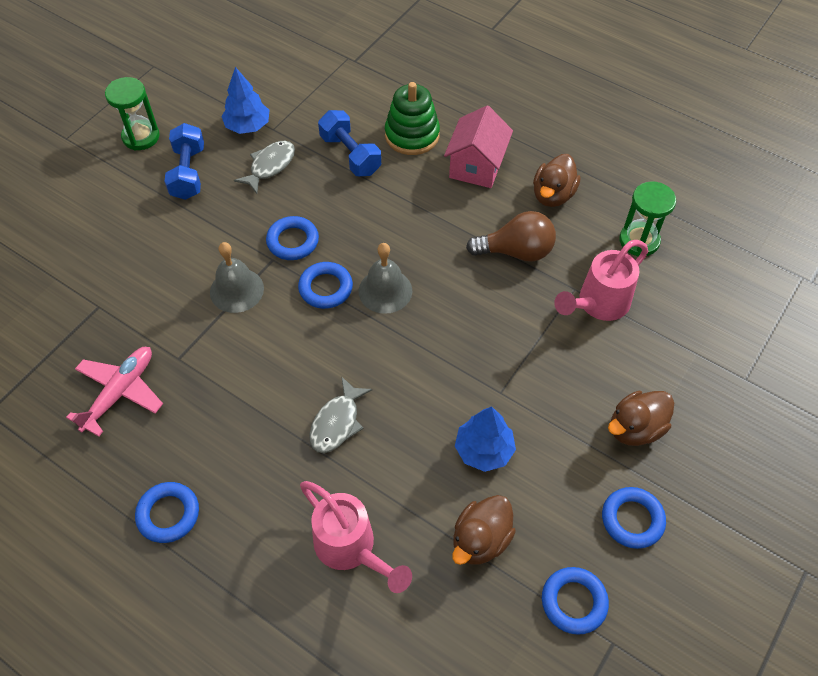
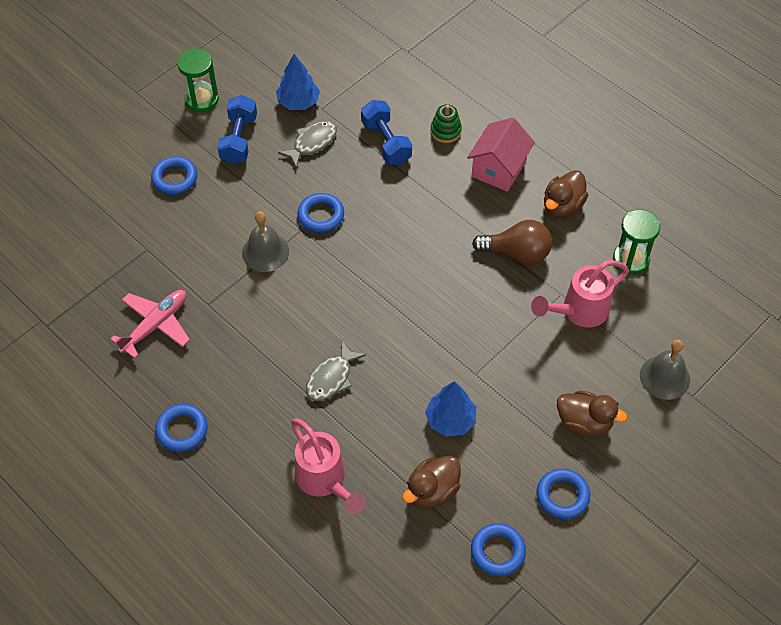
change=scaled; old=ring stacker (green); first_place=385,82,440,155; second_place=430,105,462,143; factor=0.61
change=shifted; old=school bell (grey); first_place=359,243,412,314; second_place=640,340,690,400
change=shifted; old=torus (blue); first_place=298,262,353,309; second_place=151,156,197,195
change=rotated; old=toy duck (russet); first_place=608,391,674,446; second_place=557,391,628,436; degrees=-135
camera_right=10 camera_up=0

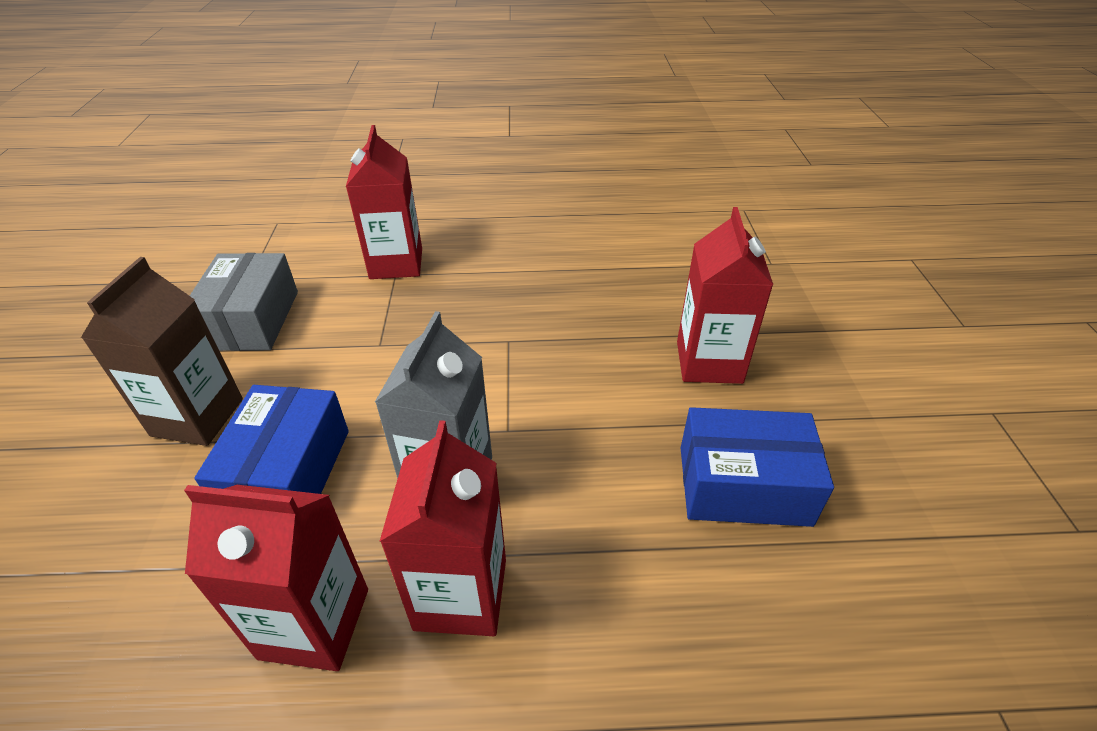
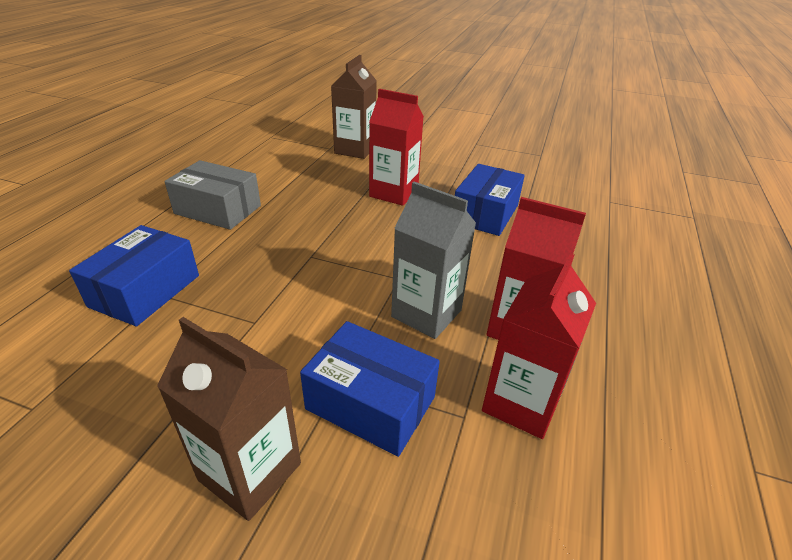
change=swapped; old=milk carton (red); new=package (blue); first_place=346,125,422,279; second_place=69,225,199,326
change=shifted; old=package (grey); first_place=190,253,298,351; second_place=164,160,261,230
change=new; new=milk carton (russet); second_place=331,55,377,159
camera_right=-70 camera_up=-5

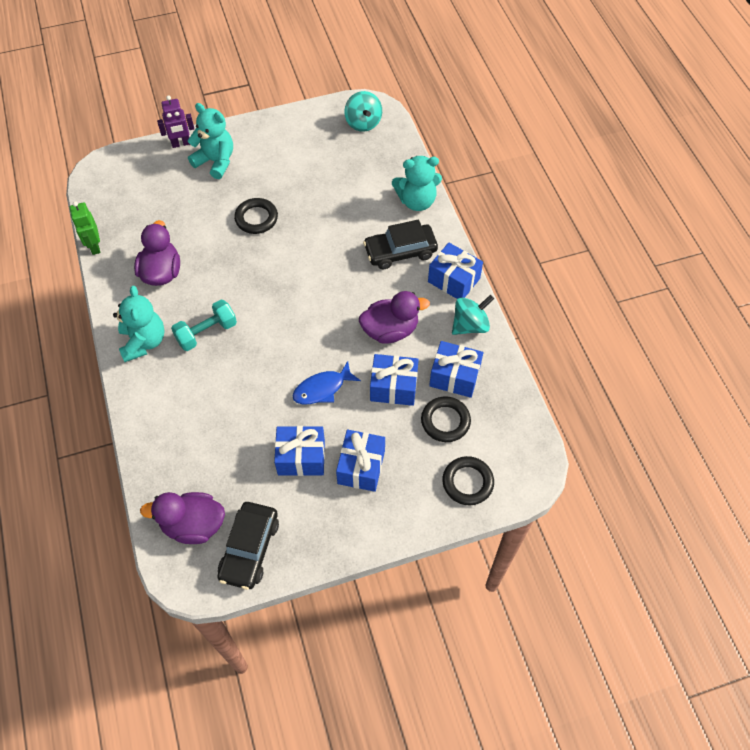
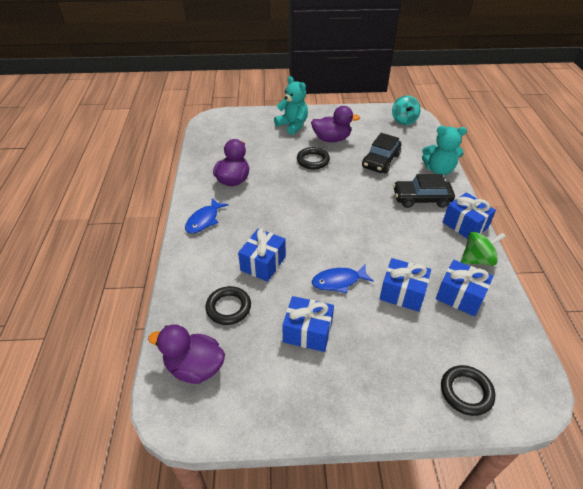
change=gone; old=robot figure (violet); first_place=157,95,194,148
change=gone; old=robot figure (green); first_place=70,201,100,255
change=swapped; old=teddy bear (aqua); new=fish (blue); first_place=113,286,165,362; second_place=185,198,228,233
change=shifted; old=toy duck (violet); first_place=359,291,430,344; second_place=311,106,360,142
change=repainted; old=whirligig (aqua); new=whirligig (green); first_place=452,295,494,335; second_place=461,232,506,266
change=gone; old=free weight (aqua); first_place=171,300,237,351
change=shifted; old=torus (ebony); first_place=421,396,471,442; second_place=205,286,251,325
change=shifted; old=gift (blue); first_place=336,430,385,492; second_place=238,228,286,282
change=shifted; old=automobile (ebony); first_place=218,502,279,590; second_place=362,133,401,174
camera_right=15 camera_up=-15

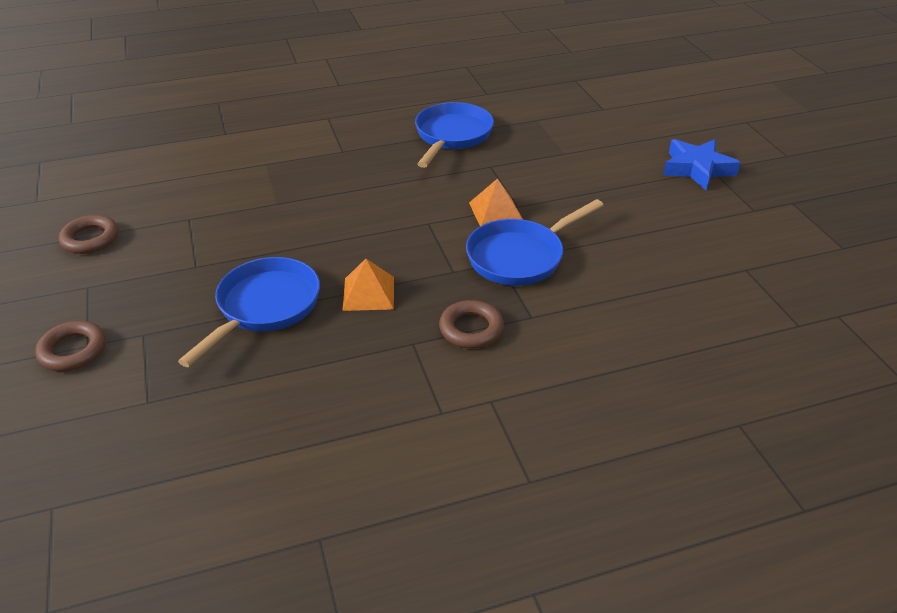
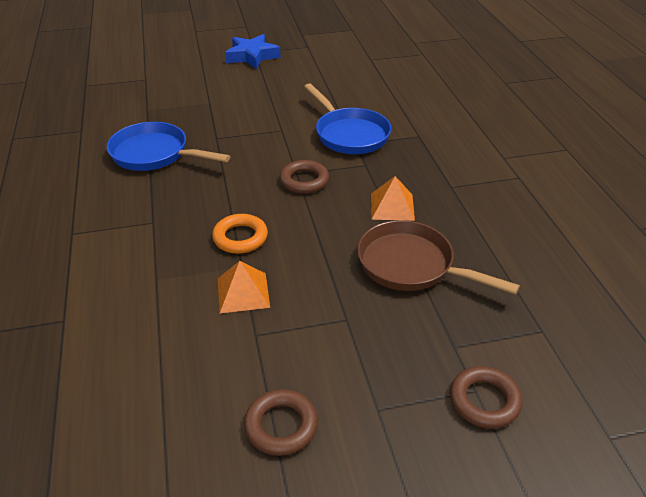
change=shifted; old=pyramid (orange-coloured); first_place=469,178,522,226; second_place=218,261,270,313
change=repainted; old=pan (blue); new=pan (russet); first_place=178,257,320,367; second_place=357,220,520,295
change=shifted; old=torus (russet); first_place=439,300,504,348; second_place=279,160,329,194
change=new; new=torus (orange-coloured); second_place=212,214,268,254
camera_right=-85 camera_up=0

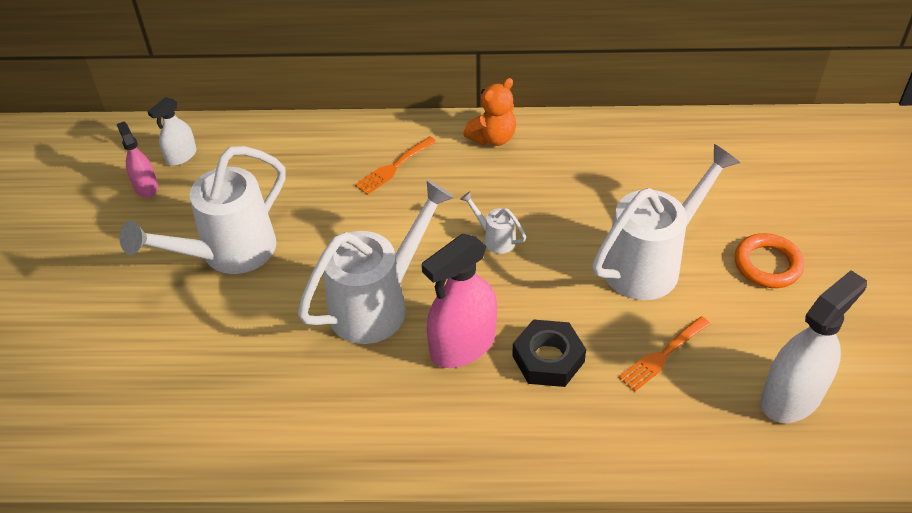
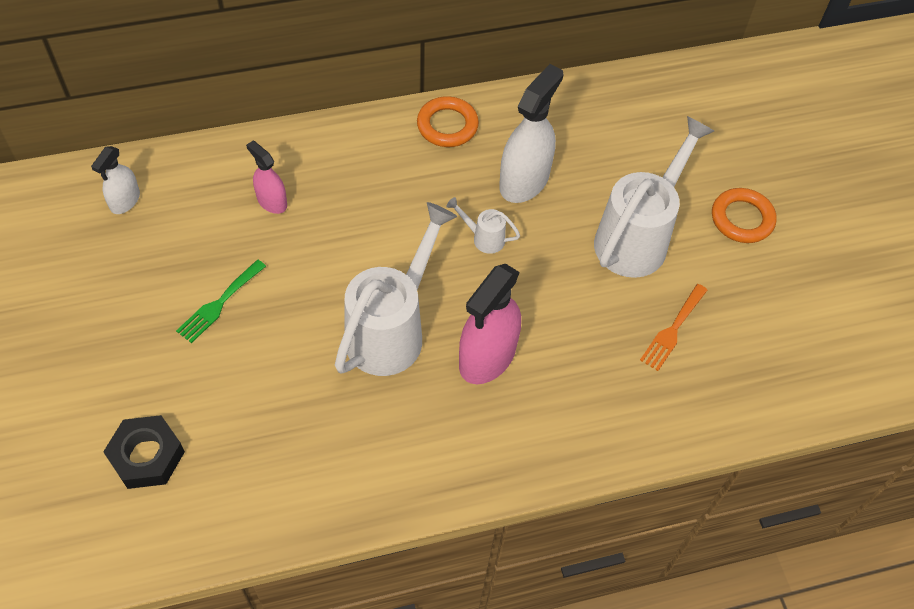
change=swapped; old=teddy bear (orange-coloured); new=torus (orange-coloured); first_place=463,78,516,146; second_place=417,96,479,147
change=shifted; old=spray cleaner (rosy); first_place=117,122,158,198; second_place=246,141,287,214
change=gone; old=dinner fork (orange-coloured); first_place=355,136,436,195
change=swapped; old=sprinkling can (snow-white); new=dinner fork (green); first_place=119,146,285,274; second_place=176,260,266,343
change=shifted; old=spray cleaner (snow-white); first_place=761,270,867,423; second_place=499,64,563,203
change=shifted; old=hexagon nut (ebony); first_place=512,319,586,387; second_place=103,415,185,489
camera_right=-20 camera_up=10

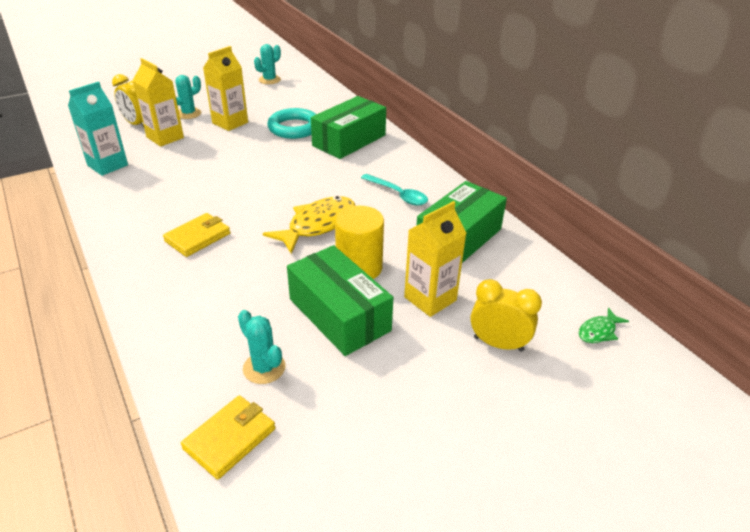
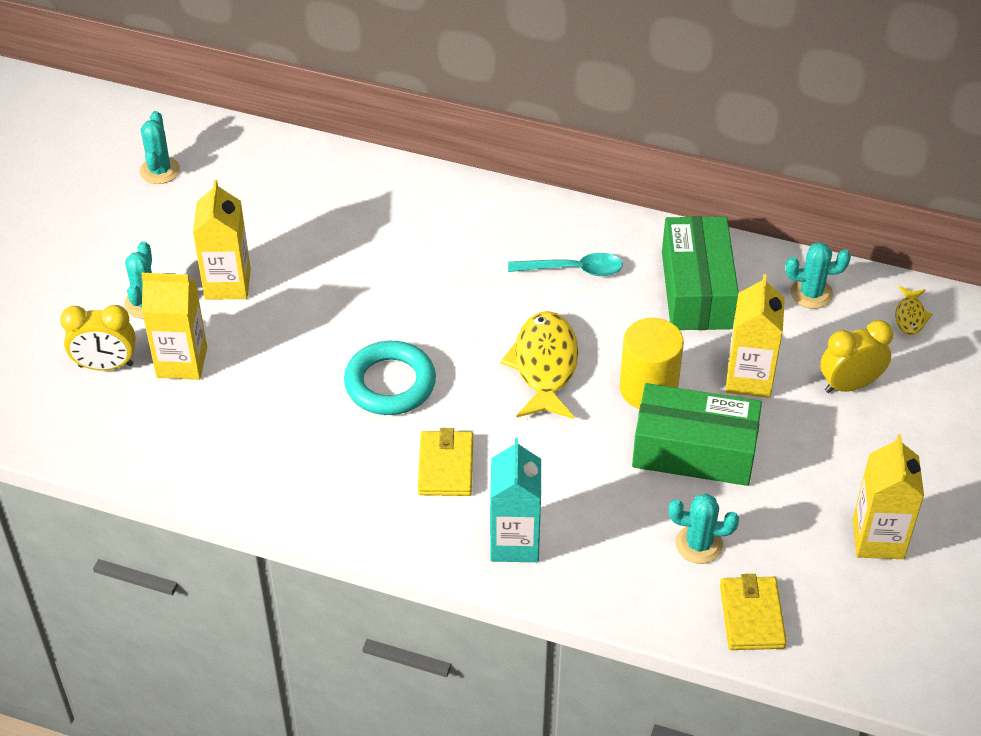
change=shifted; old=milk carton (aqua); first_place=68,81,128,176; second_place=490,438,541,562
change=gone; old=package (green); first_place=311,96,386,159
change=shifted; old=torus (aqua); first_place=267,108,316,139; second_place=344,341,436,415
change=repainted; old=fish (green); new=fish (yellow); first_place=579,308,629,343; second_place=895,286,933,335
change=new; new=cactus (aqua); second_place=785,242,851,309
change=new; new=milk carton (yellow); second_place=853,434,924,559
camera_right=-40 camera_up=10

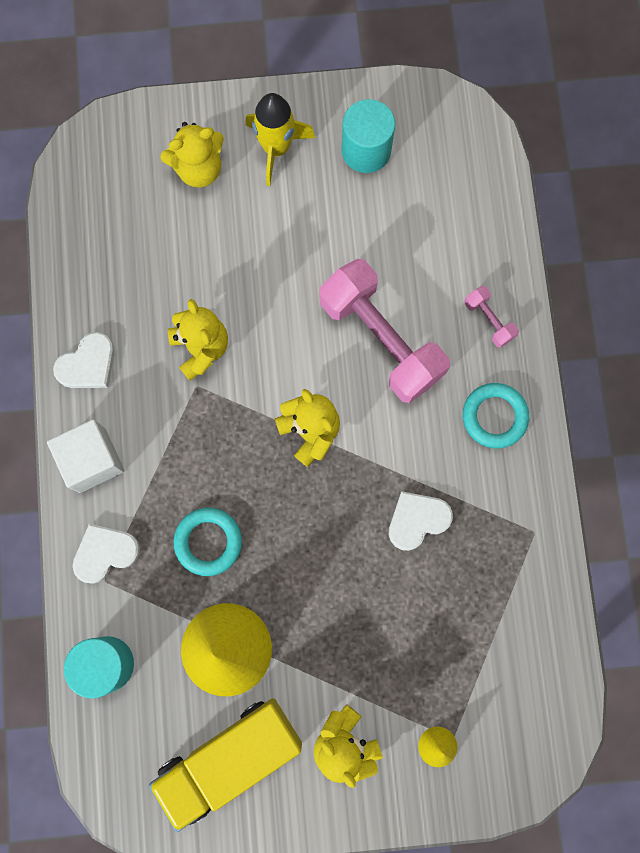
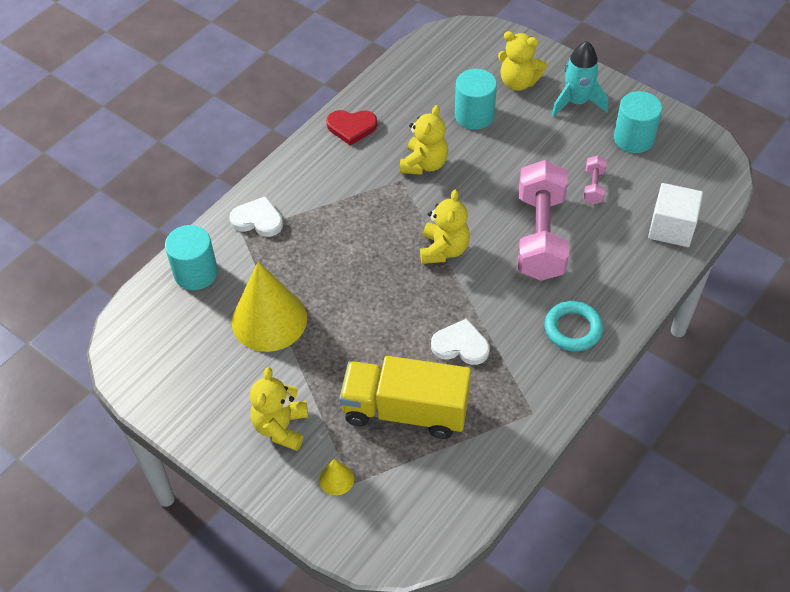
change=repainted; old=spaceship (yellow); new=spaceship (aqua); first_place=245,93,315,186; second_place=551,41,608,117
change=shifted; old=free weight (rosy); first_place=464,286,519,348; second_place=583,155,607,204
change=repainted; old=love heart (snow-white); new=love heart (red); first_place=53,332,115,388; second_place=326,110,377,146
change=shifted; old=block (snow-white); first_place=47,419,124,493; second_place=648,183,703,247
change=gone; old=torus (aqua); first_place=174,507,242,576
change=shifted; old=lorry (yellow); first_place=149,698,302,832; second_place=339,356,471,439
change=new; new=solid cylinder (aqua); second_place=455,69,497,130
camera_right=45 camera_up=-25

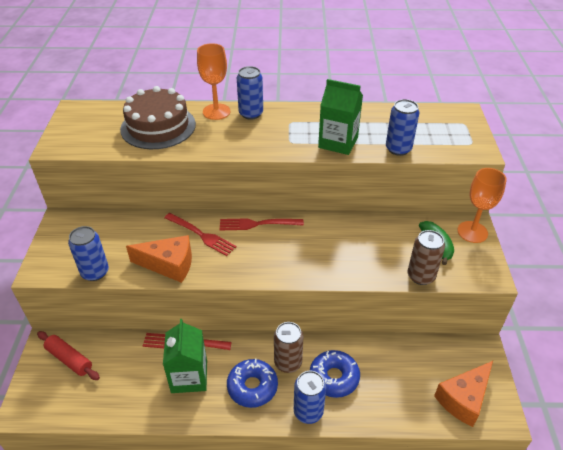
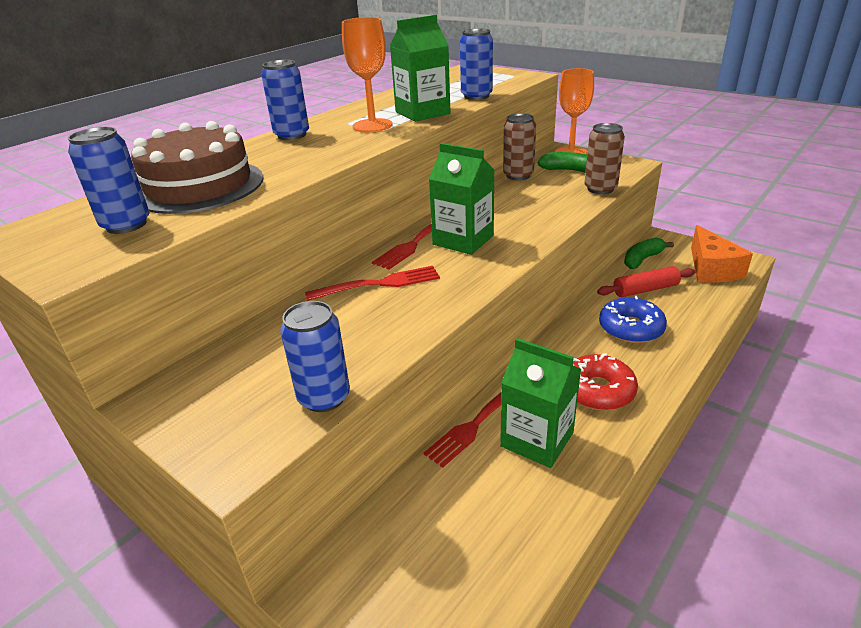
change=shifted; old=wine glass (orange-coloured); first_place=197,43,231,120; second_place=342,17,393,132
change=gone; old=cheese wedge (orange-coloured); first_place=126,235,192,283
change=shifted; old=can (russet); first_place=274,322,303,373; second_place=503,113,536,180
change=shifted; old=pastry roller (red); first_place=37,331,100,380; second_place=597,266,695,297
change=repainted; old=doughnut (blue); new=doughnut (red); first_place=227,359,278,408; second_place=573,353,638,410
change=shifted; old=can (blue); first_place=294,371,326,424; second_place=68,127,150,234
change=new; new=milk carton (green); second_place=429,143,495,255
change=new; new=banana (green); second_place=624,238,674,269
camera_right=-50 camera_up=-10

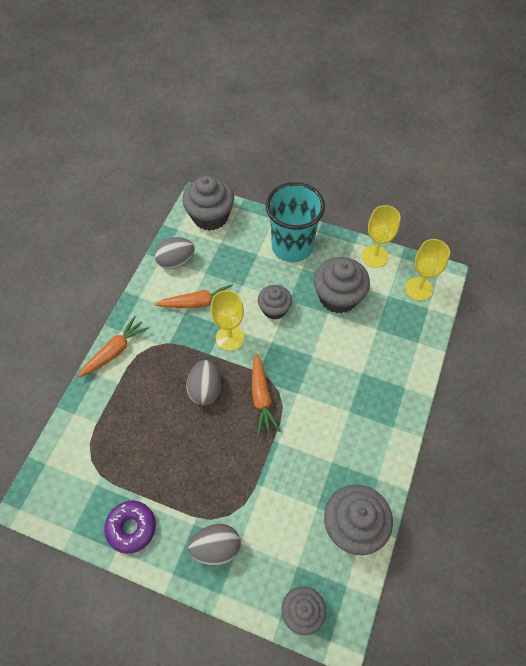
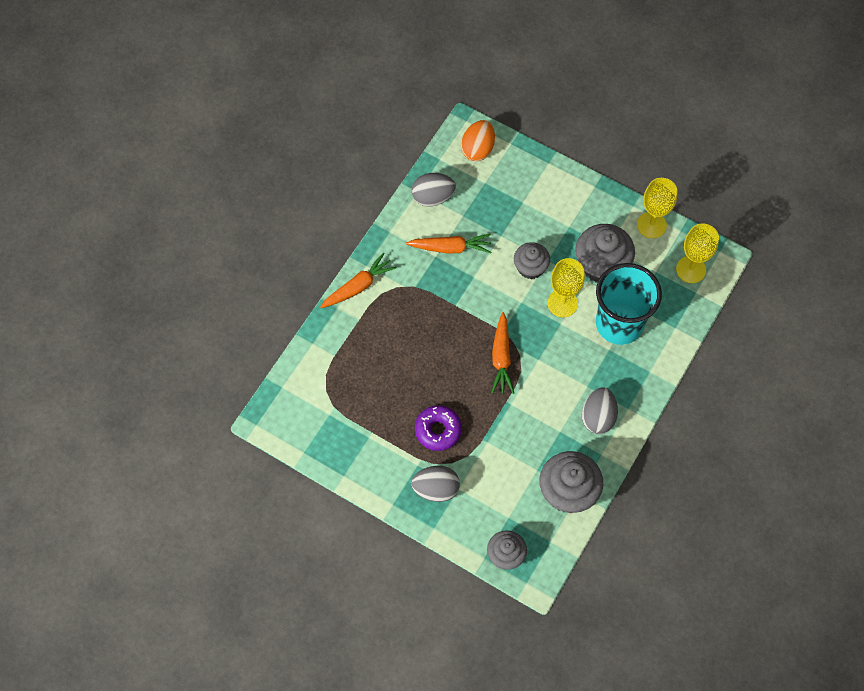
change=swapped; old=fairy cake (grey); new=egg (orange-coloured); first_place=182,175,234,231; second_place=461,120,495,161
change=shifted; old=beaker (aqua); first_place=265,182,325,262; second_place=596,263,662,345
change=shifted; old=wine glass (yellow); first_place=210,290,244,351; second_place=548,258,585,317
change=shifted; old=egg (grey); first_place=186,360,221,405; second_place=582,387,618,434
change=shifted; old=doughnut (violet); first_place=104,501,156,554; second_place=415,405,462,451
camera_right=10 camera_up=5

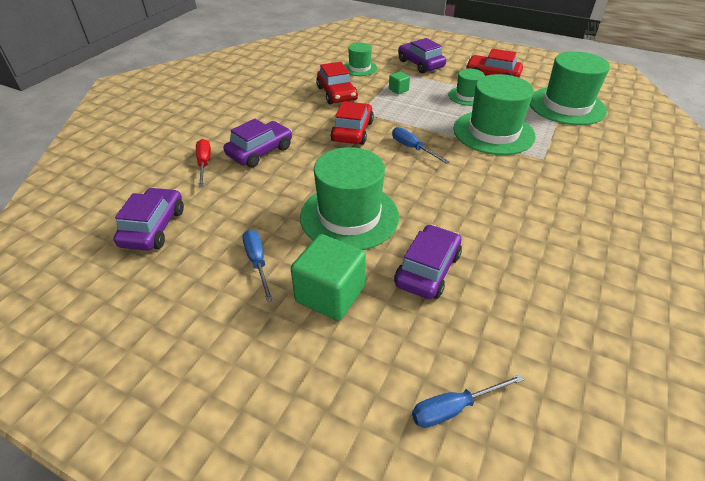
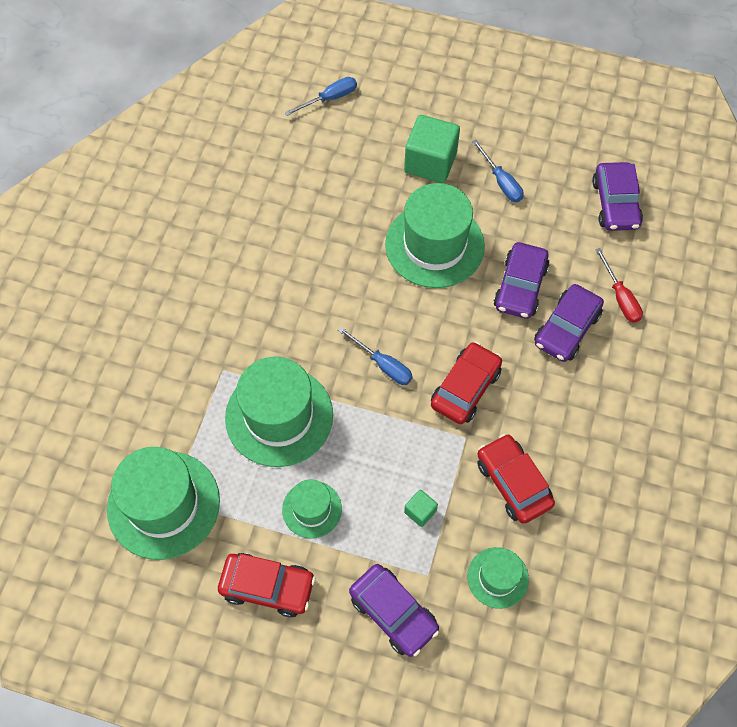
change=rotated; old=automobile (red); first_place=331,102,374,145; second_place=431,342,502,424; degrees=-150
change=shifted; old=automobile (violet); first_place=394,225,462,299; second_place=494,242,550,319
camera_right=170 camera_up=20

